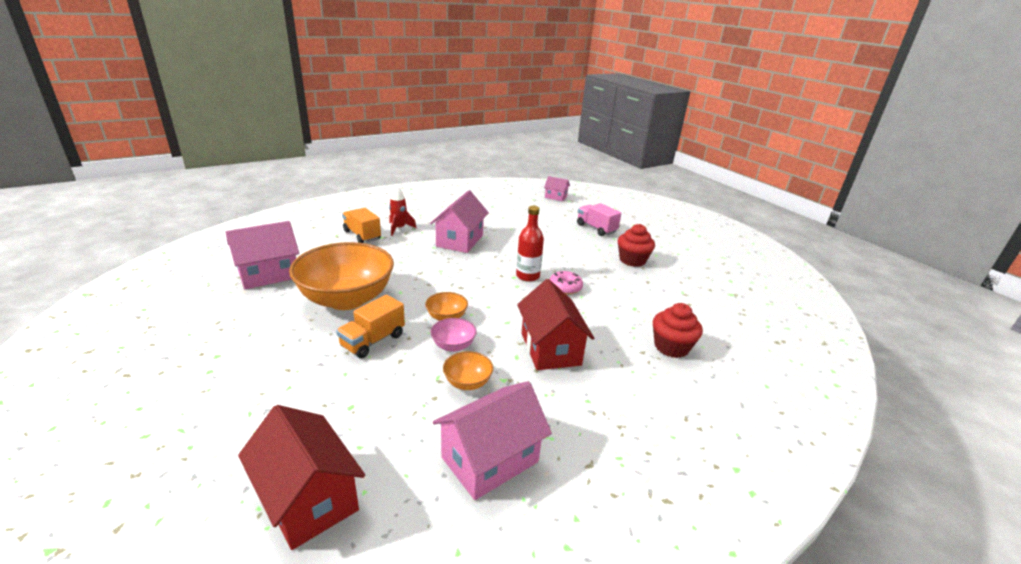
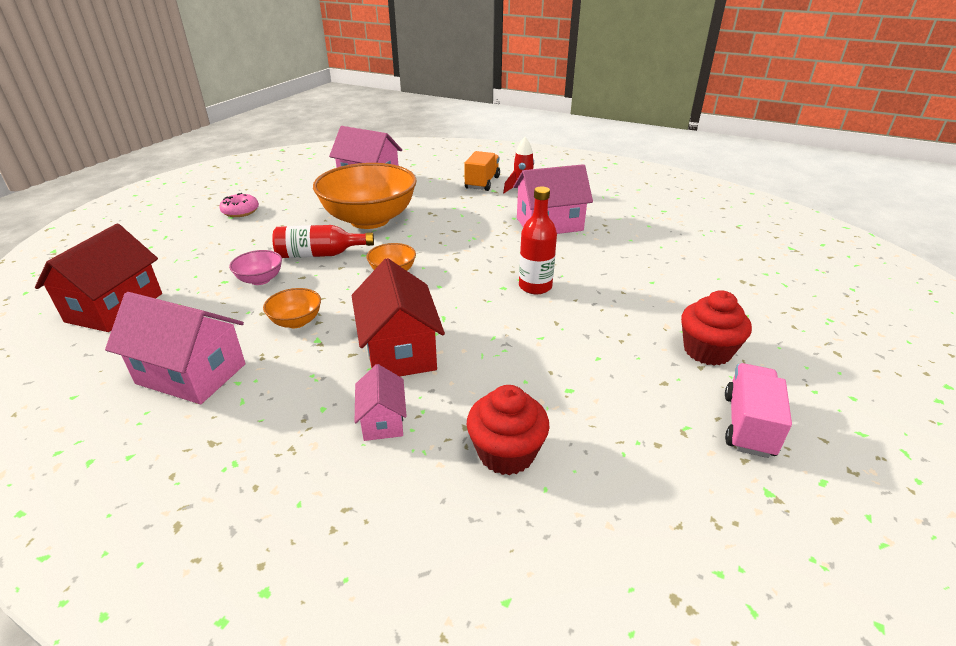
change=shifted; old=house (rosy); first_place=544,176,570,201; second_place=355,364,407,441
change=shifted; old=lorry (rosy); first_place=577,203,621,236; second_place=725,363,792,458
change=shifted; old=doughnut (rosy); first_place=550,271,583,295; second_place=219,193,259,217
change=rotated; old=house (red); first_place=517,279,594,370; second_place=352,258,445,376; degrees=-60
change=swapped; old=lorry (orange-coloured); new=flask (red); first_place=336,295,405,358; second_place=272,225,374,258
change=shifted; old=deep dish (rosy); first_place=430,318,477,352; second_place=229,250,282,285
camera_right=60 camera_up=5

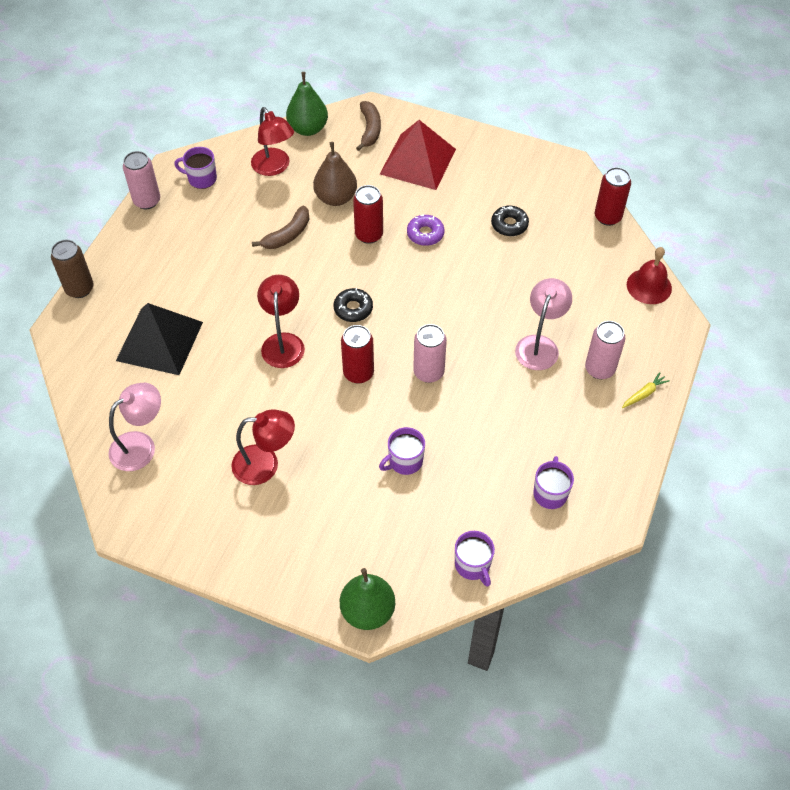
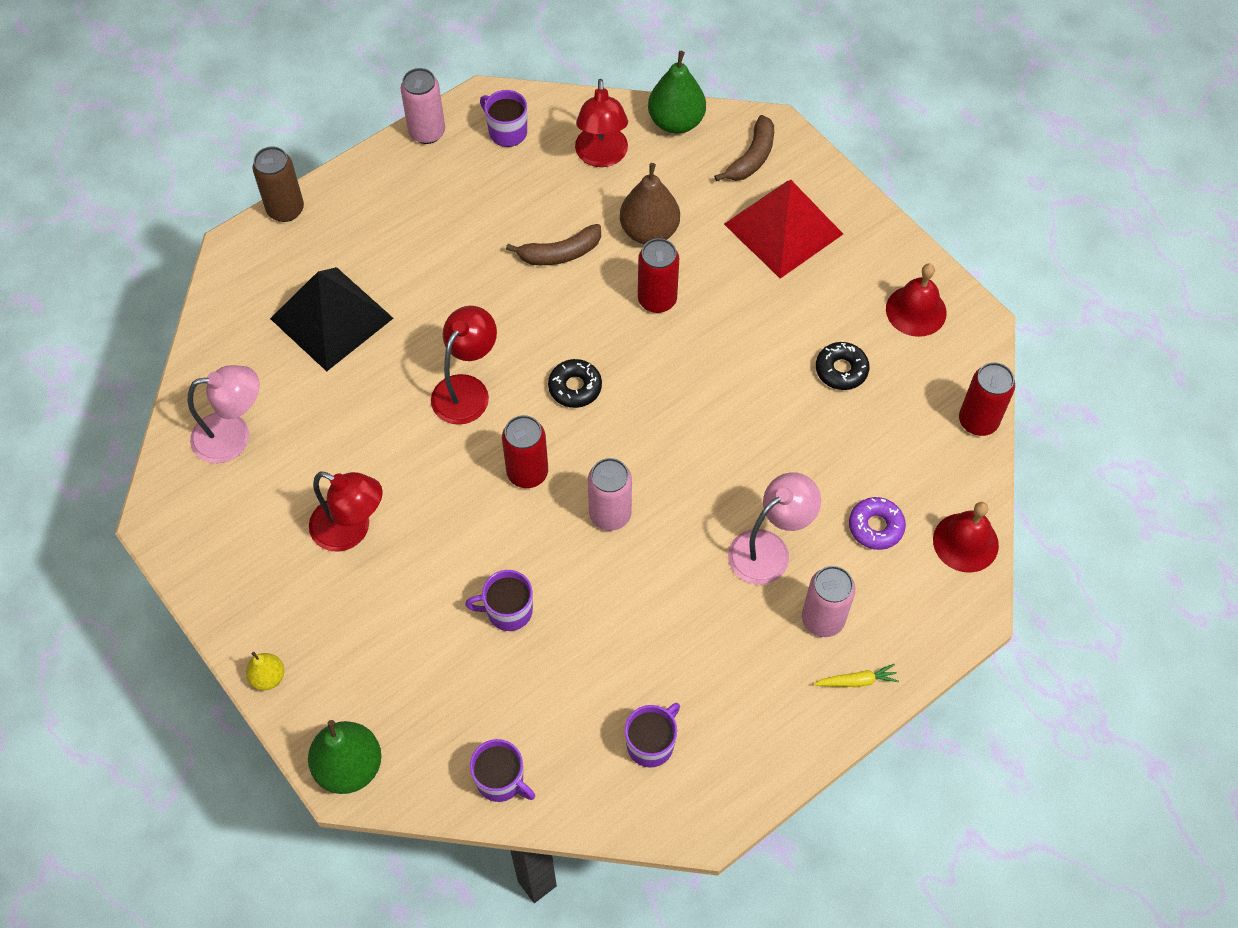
change=shifted; old=doughnut (violet); first_place=407,214,444,246; second_place=849,497,906,550
change=rotated; old=tea mug (violet); first_place=455,531,495,587; second_place=470,739,535,802; degrees=-60
change=new; new=school bell (red); second_place=886,264,947,337
change=new; new=toy pear (yellow); second_place=246,652,284,690
camera_right=30 camera_up=5

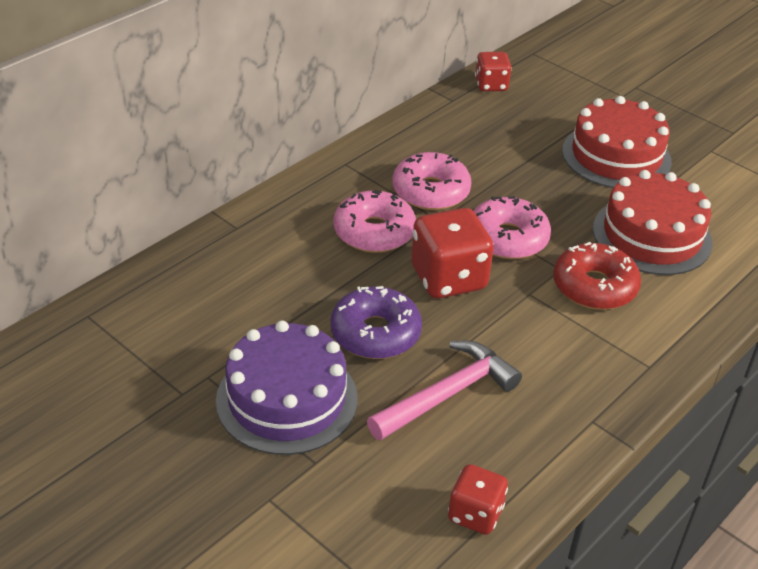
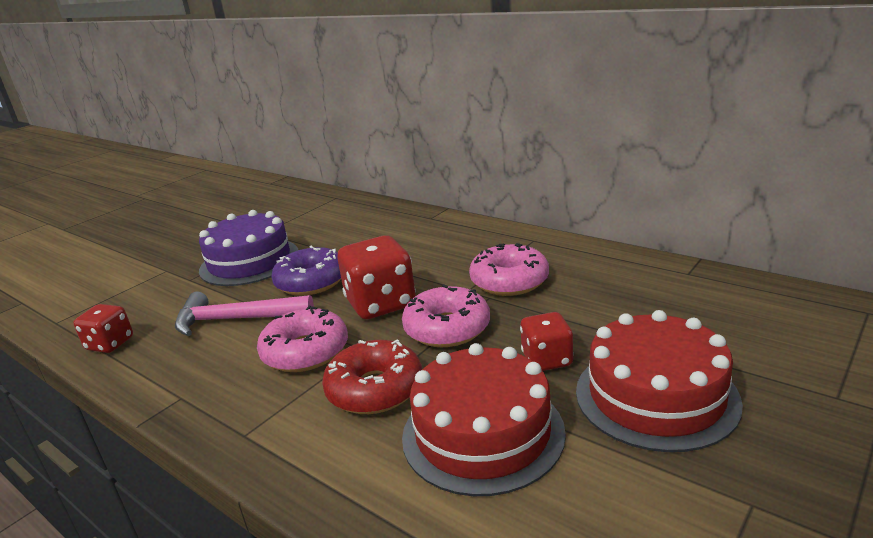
change=shifted; old=die (red); first_place=475,52,512,91; second_place=520,312,574,371
change=shifted; old=doughnut (rosy); first_place=334,190,416,253; second_place=257,306,348,372
change=rotated; old=hammer (rosy); first_place=367,341,522,440; second_place=175,292,314,336; degrees=135
camera_right=90 camera_up=-15

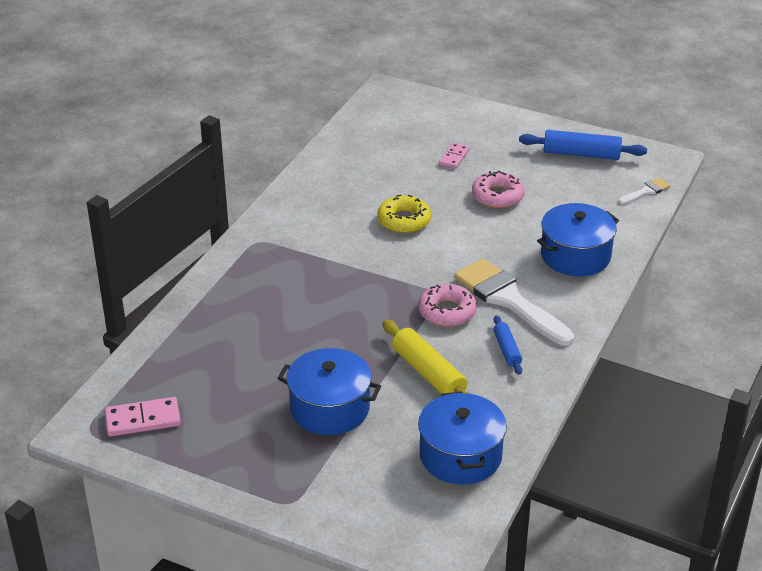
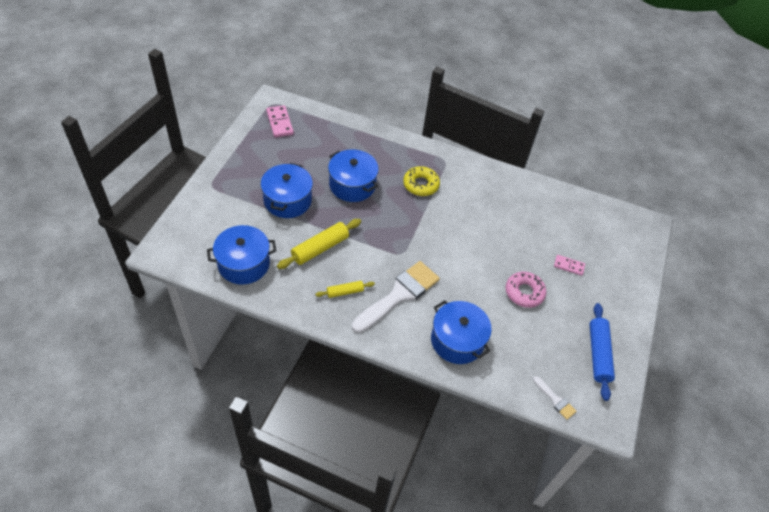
change=shifted; old=doughnut (yellow); first_place=378,195,431,233; second_place=403,166,440,196
change=gone; old=doughnut (rosy); first_place=418,284,477,327
change=repainted; old=pastry roller (blue); new=pastry roller (yellow); first_place=493,315,522,375; second_place=315,281,375,298
change=new; new=stockpot (blue); second_place=328,149,379,202
camera_right=80 camera_up=15

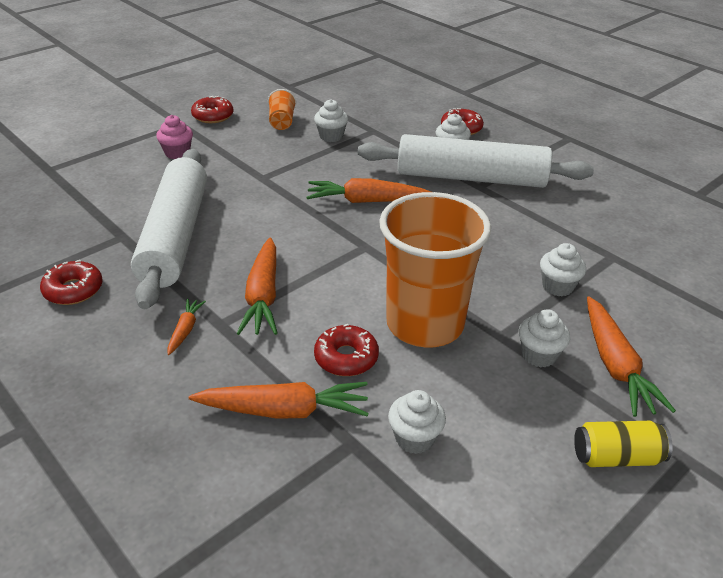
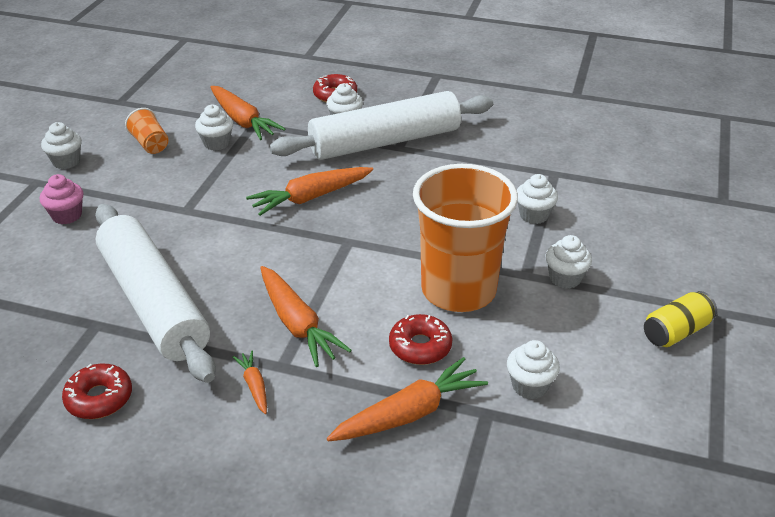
change=swapped; old=doughnut (red); new=fairy cake (snow-white); first_place=191,96,233,123; second_place=41,122,82,169
change=shifted; old=toy carrot (orange-coloured); first_place=587,296,676,417; second_place=210,86,285,140
camera_right=-30 camera_up=0

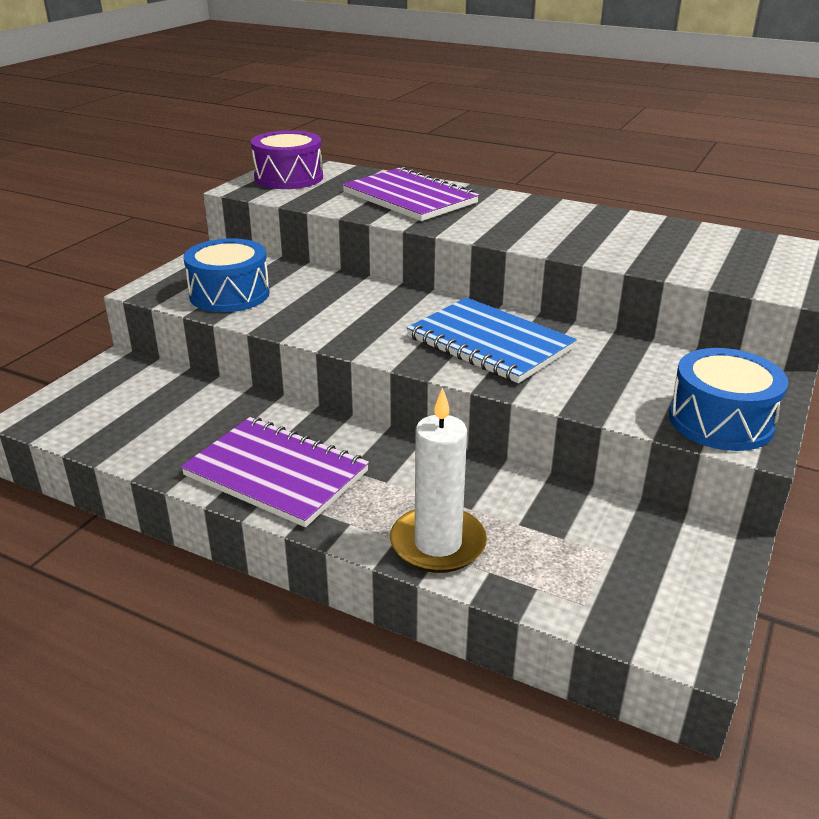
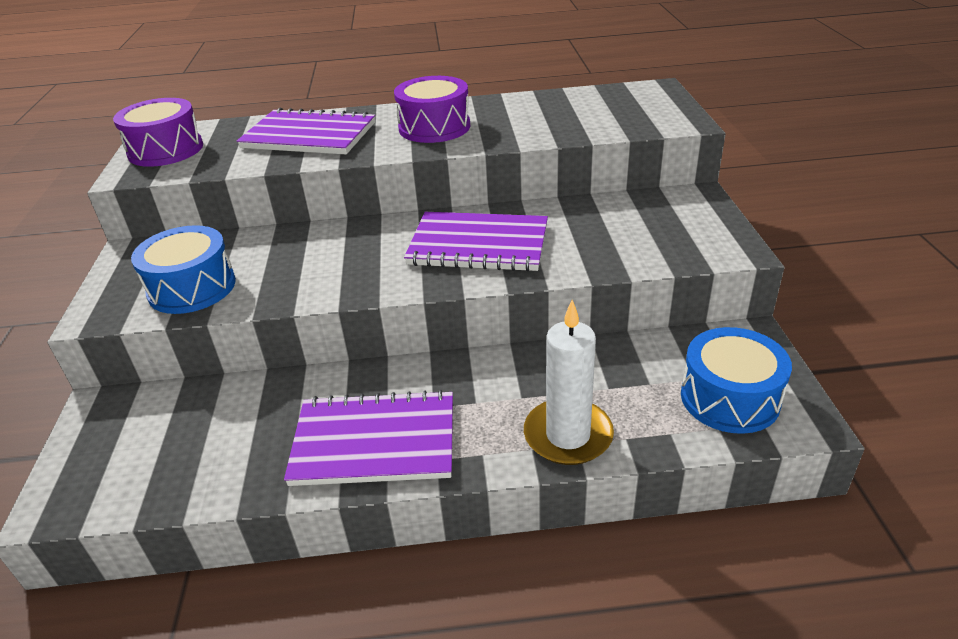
change=repainted; old=notebook (blue); new=notebook (violet); first_place=407,297,577,383; second_place=404,212,548,271
change=shifted; old=toy drum (blue); first_place=669,348,788,451; second_place=681,327,792,434
change=new; new=toy drum (violet); second_place=394,76,470,143
camera_right=-30 camera_up=5

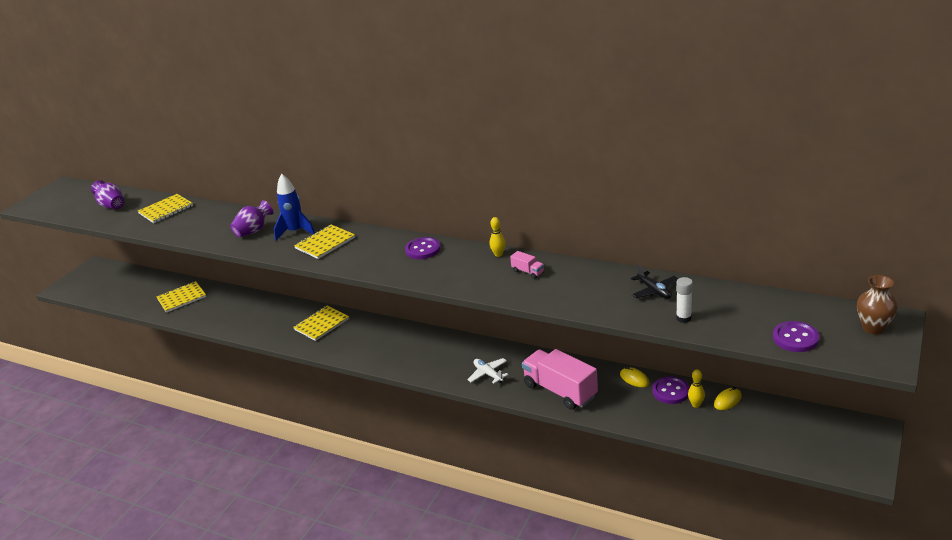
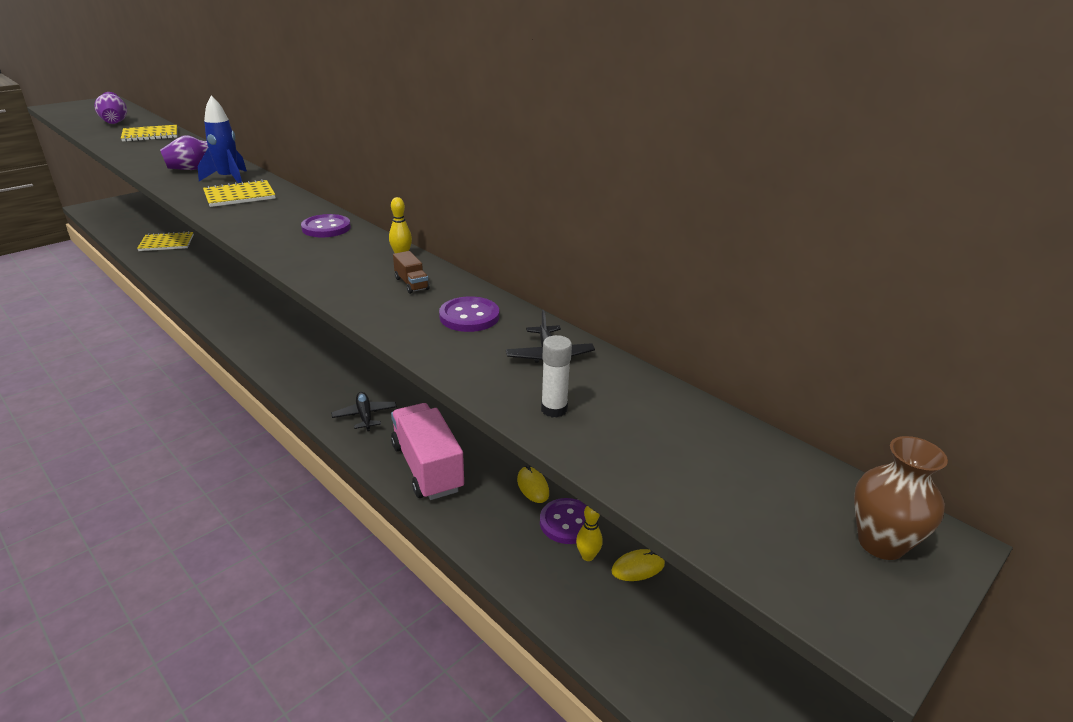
change=repainted; old=lorry (rosy); new=lorry (russet); first_place=510,251,544,279; second_place=393,251,429,294
change=gone; old=notebook (yellow); first_place=293,306,349,341
change=shifted; old=button (violet); first_place=773,321,819,352; second_place=439,296,499,332
change=repainted; old=plane (snow-white); new=plane (ebony); first_place=467,358,508,384; second_place=331,392,397,431
camera_right=15 camera_up=0

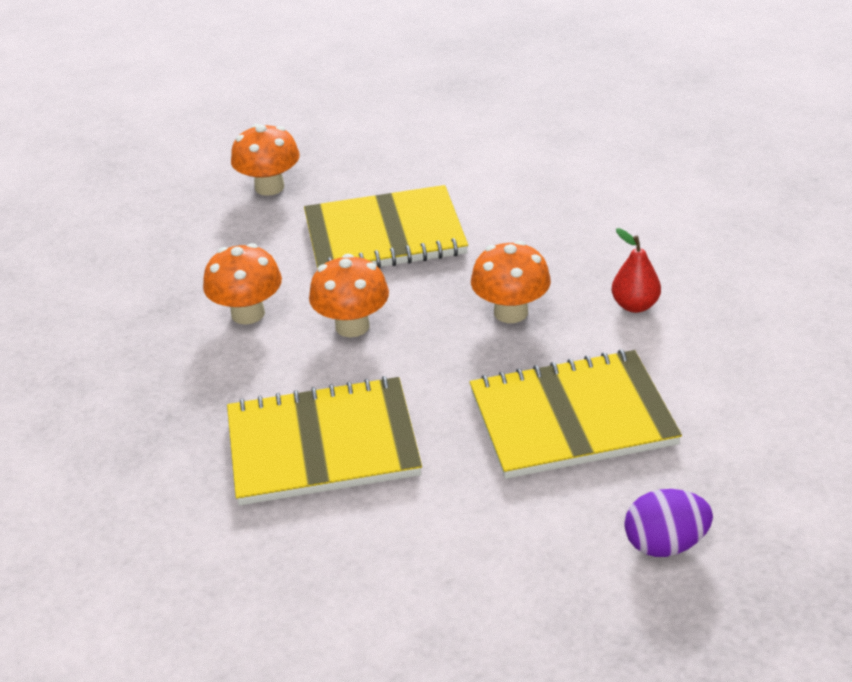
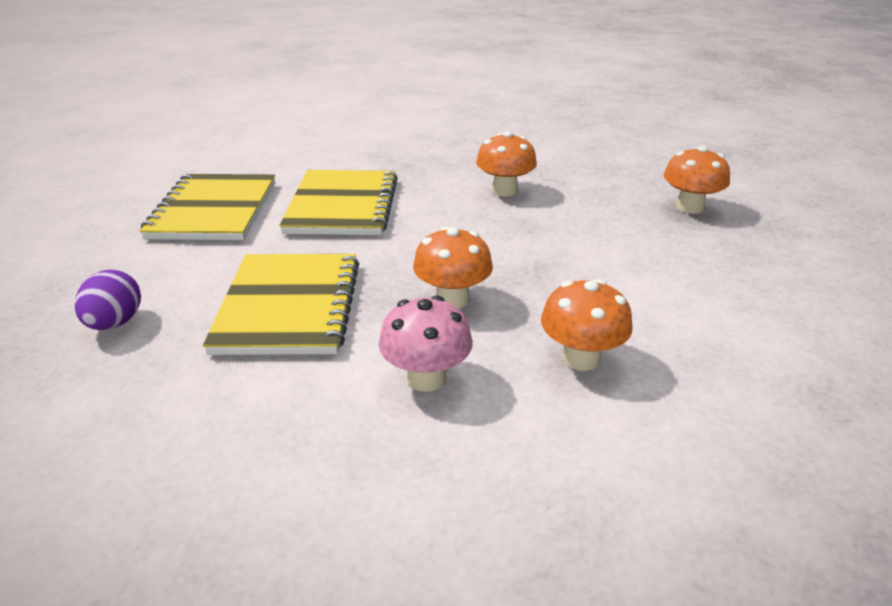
change=shifted; old=notebook (yellow); first_place=304,185,468,269; second_place=140,174,275,240
change=swapped; old=toy pear (red); new=fungus (rosy); first_place=612,228,661,313; second_place=379,296,473,392
change=shifted; old=fungus (orange-coloured); first_place=309,254,389,337; second_place=541,279,632,371
camera_right=100 camera_up=-5

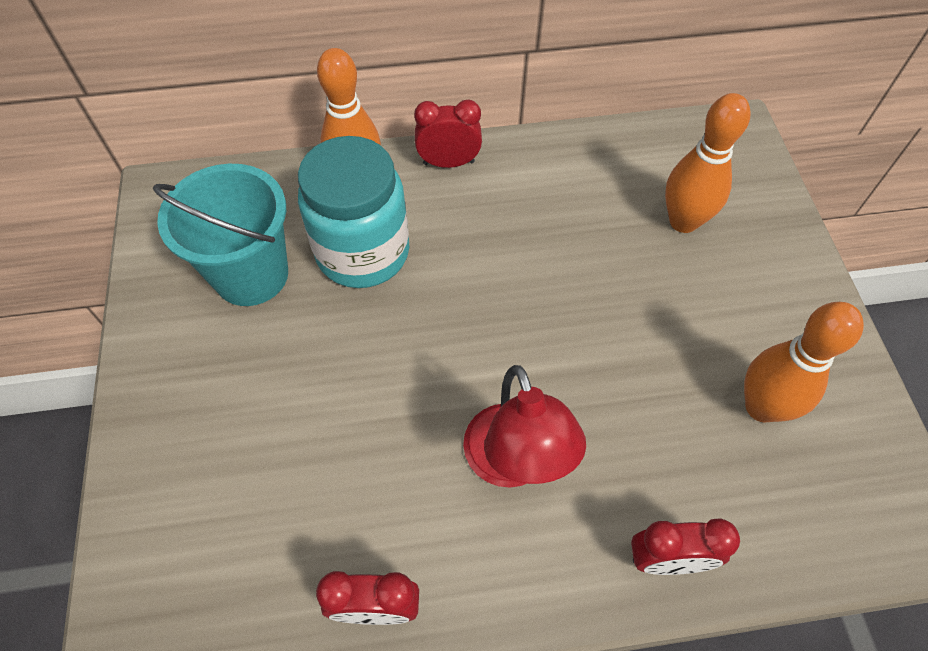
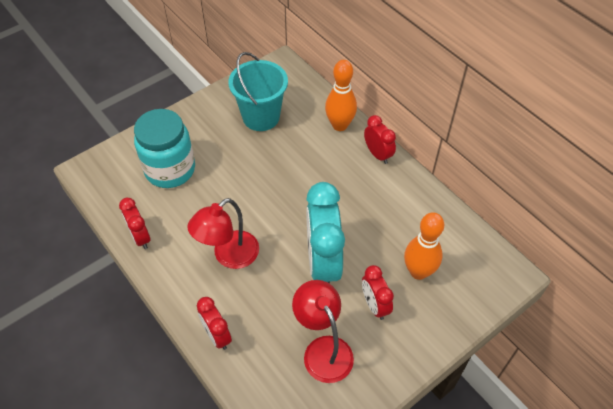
change=shifted; old=jam jar (aqua); first_place=298,136,409,288; second_place=134,109,195,188
change=swapped; old=tenpin (orange-coloured); new=desk lamp (red); first_place=744,302,864,423; second_place=292,280,354,383
change=new; new=clock (aqua); second_place=306,182,345,284
change=new; new=clock (red); second_place=362,265,394,320
camera_right=60 camera_up=-5

